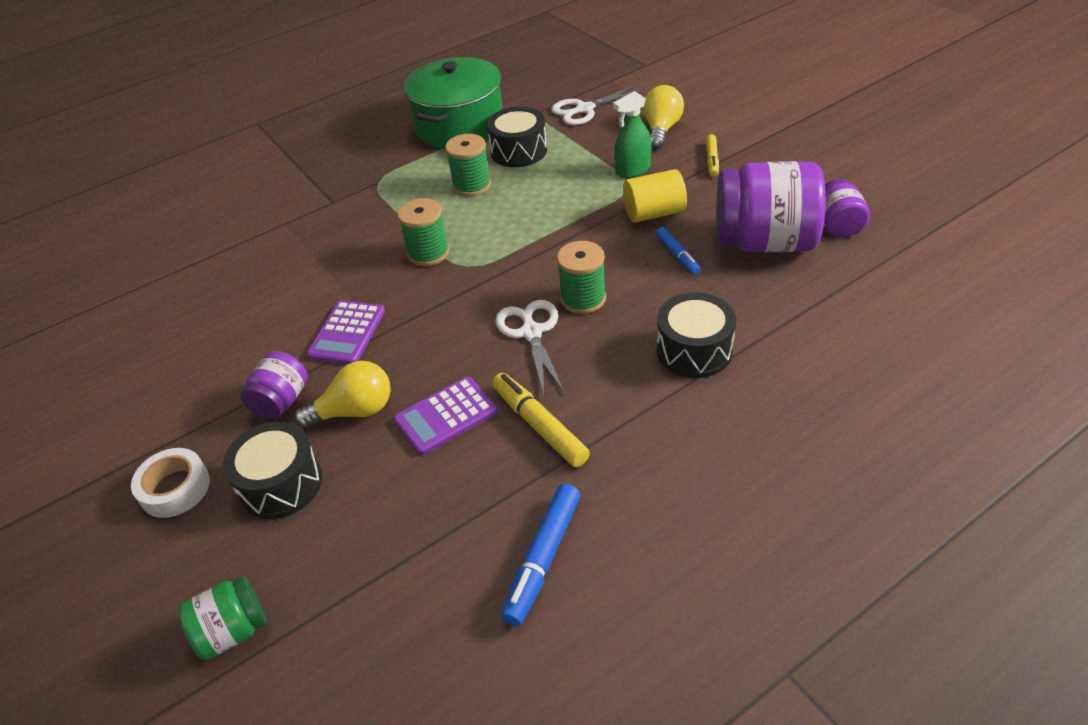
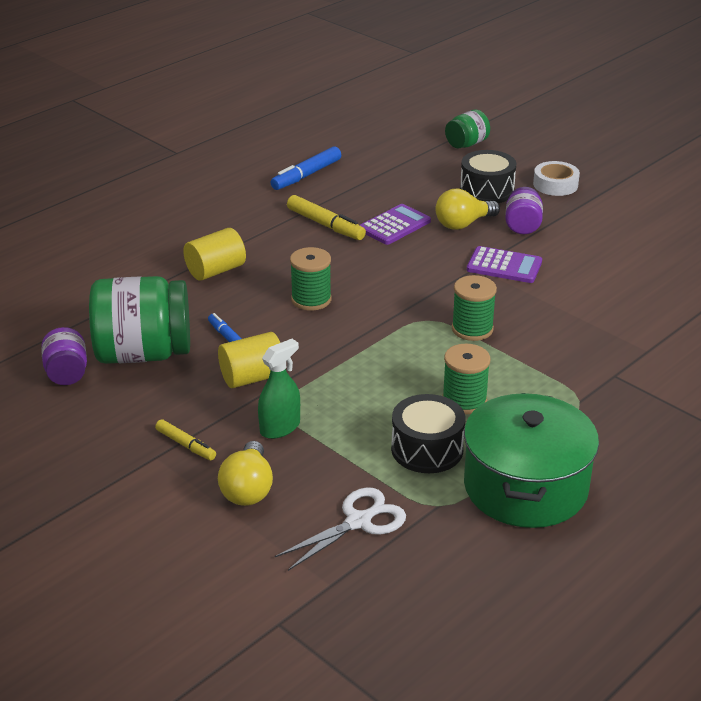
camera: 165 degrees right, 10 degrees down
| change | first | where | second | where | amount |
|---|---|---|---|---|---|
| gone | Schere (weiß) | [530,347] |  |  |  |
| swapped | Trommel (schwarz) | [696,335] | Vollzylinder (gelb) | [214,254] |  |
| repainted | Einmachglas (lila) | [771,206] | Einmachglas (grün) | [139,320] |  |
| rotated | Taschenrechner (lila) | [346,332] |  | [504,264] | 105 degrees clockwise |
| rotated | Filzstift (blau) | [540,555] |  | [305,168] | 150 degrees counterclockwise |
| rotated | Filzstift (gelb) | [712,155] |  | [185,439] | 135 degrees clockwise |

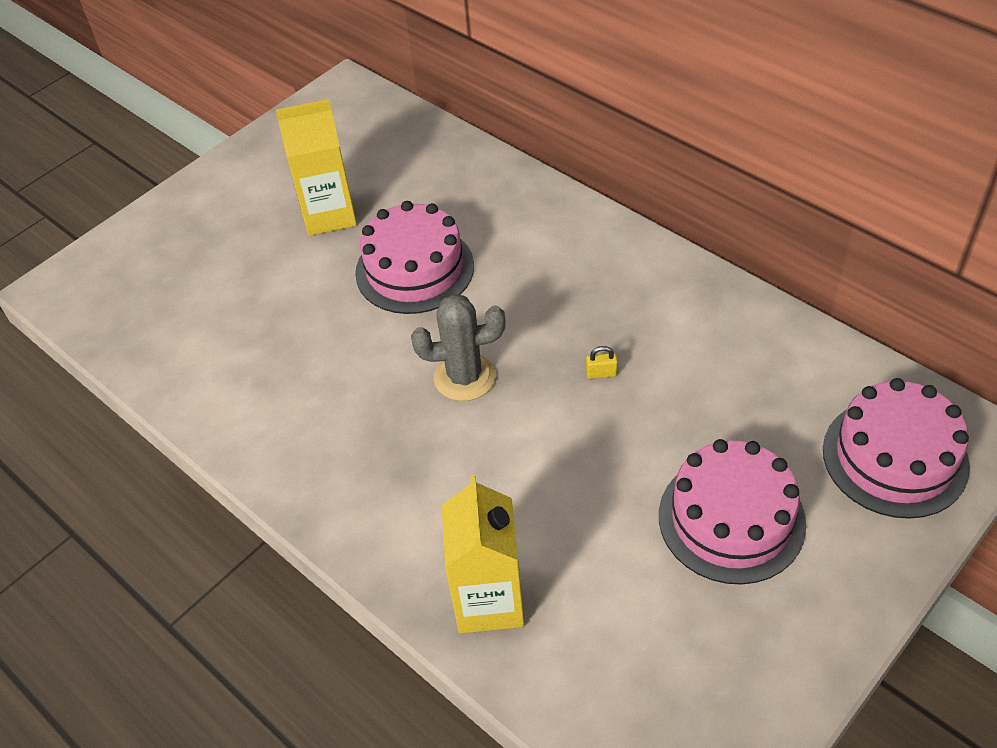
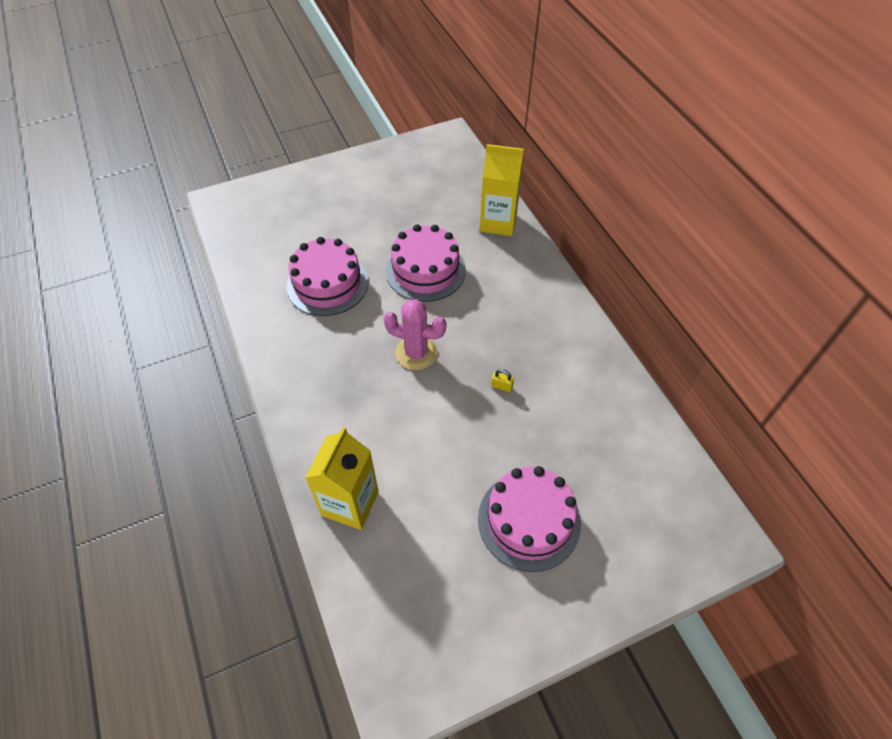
camera: 20 degrees right, 5 degrees up
| change | first | where | second | where | amount |
|---|---|---|---|---|---|
| shifted | Getränkekarton (gelb) | [316,167] |  | [502,190] |  |
| shifted | Kuchen (rosa) | [896,448] |  | [327,276] |  |
| repainted | Kaktus (grau) | [458,347] | Kaktus (rosa) | [414,334] |  |

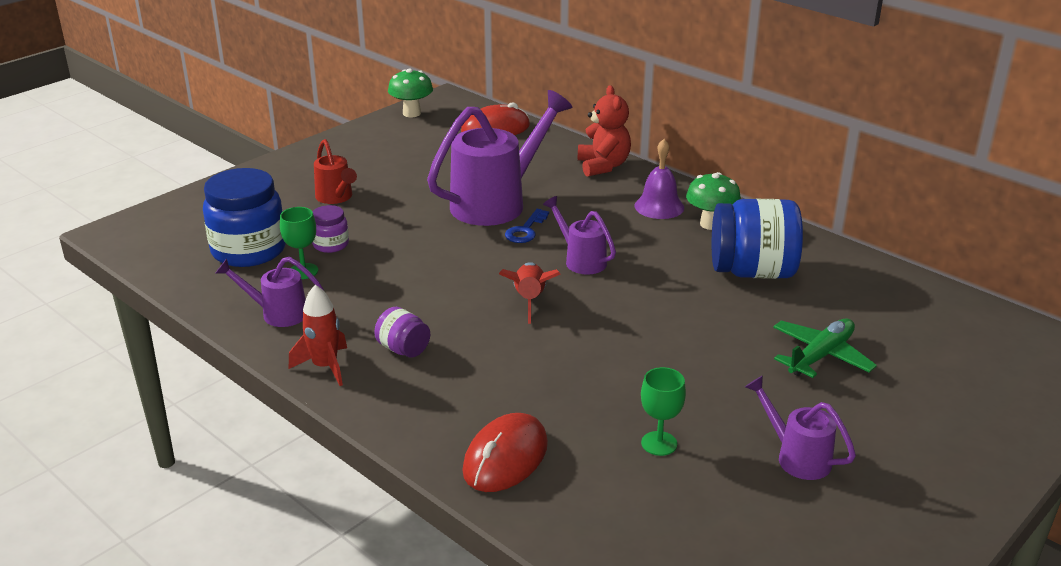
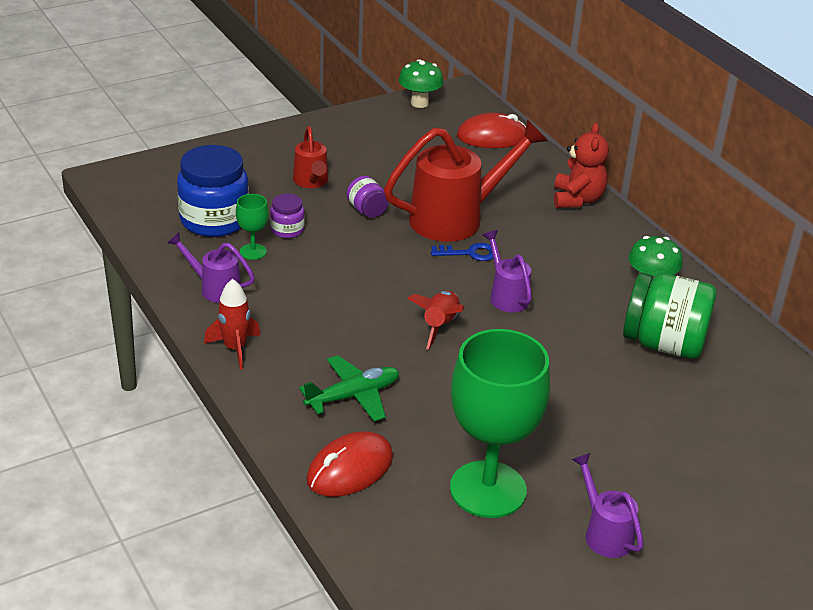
camera: 15 degrees right, 5 degrees up
| change | first | where | second | where | amount |
|---|---|---|---|---|---|
| gone | Glocke (lila) | [659,179] |  |  |  |
| shifted | Einmachglas (lila) | [402,332] |  | [368,197] |  |
| shifted | Flugzeug (grün) | [825,348] |  | [349,388] |  |
| repainted | Gießkanne (lila) | [499,158] | Gießkanne (rot) | [465,180] |  |
| repainted | Einmachglas (blau) | [757,239] | Einmachglas (grün) | [670,316] |  |
| rotated | Schlüssel (blau) | [527,226] |  | [462,252] | 135 degrees counterclockwise |
| scaled | Kelch (grün) | [663,411] |  | [500,423] | x2.35 |

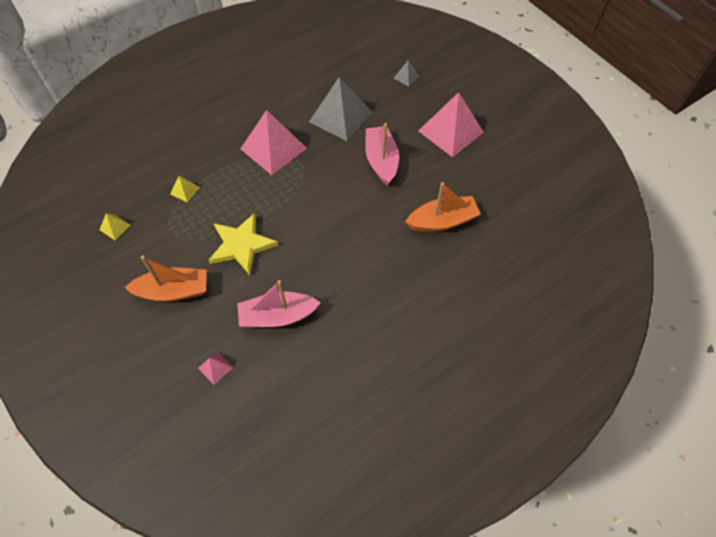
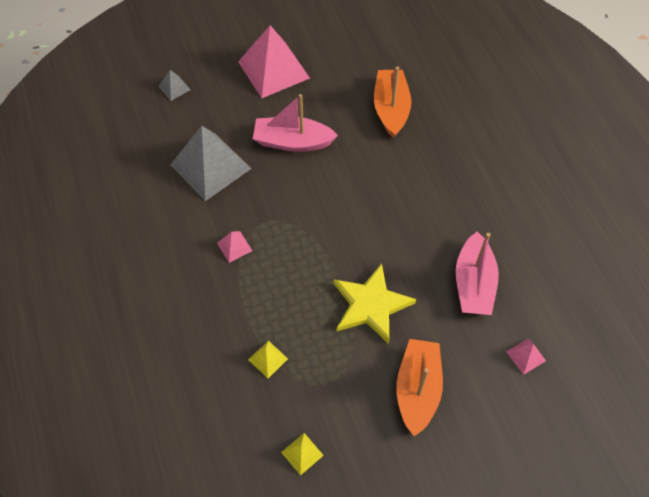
camera: 75 degrees left, 0 degrees up
| change | first | where | second | where | amount |
|---|---|---|---|---|---|
| scaled | Pyramide (rosa) | [274,142] |  | [234,247] | x0.43 |

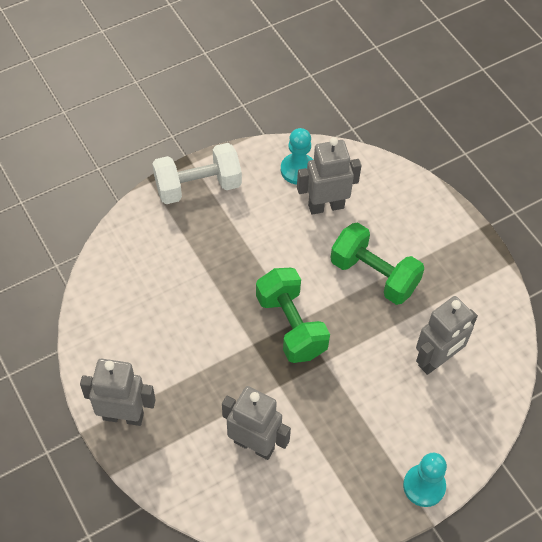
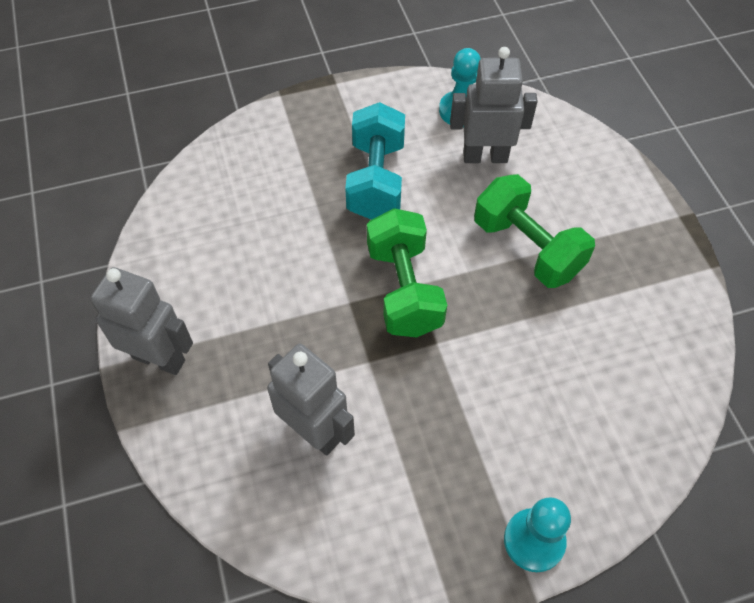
camera: 15 degrees right, 0 degrees up
| change | first | where | second | where | amount |
|---|---|---|---|---|---|
| gone | Hantel (weiß) | [197,173] |  |  |  |
| gone | Roboter (grau) | [447,335] |  |  |  |
| new |  |  | Hantel (türkis) | [375,161] |  |

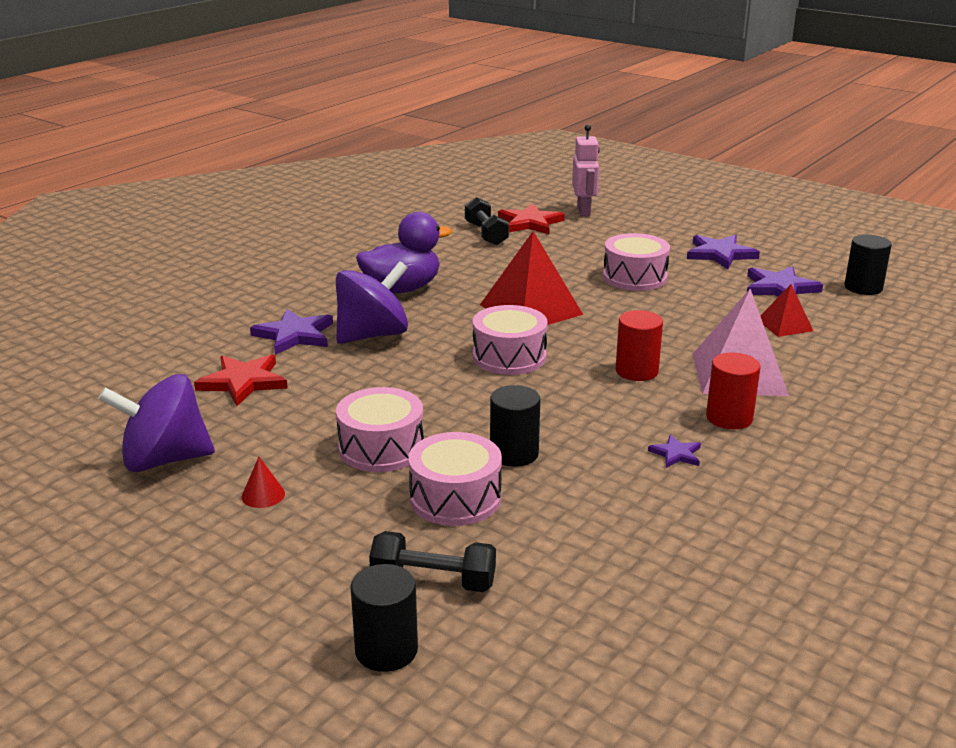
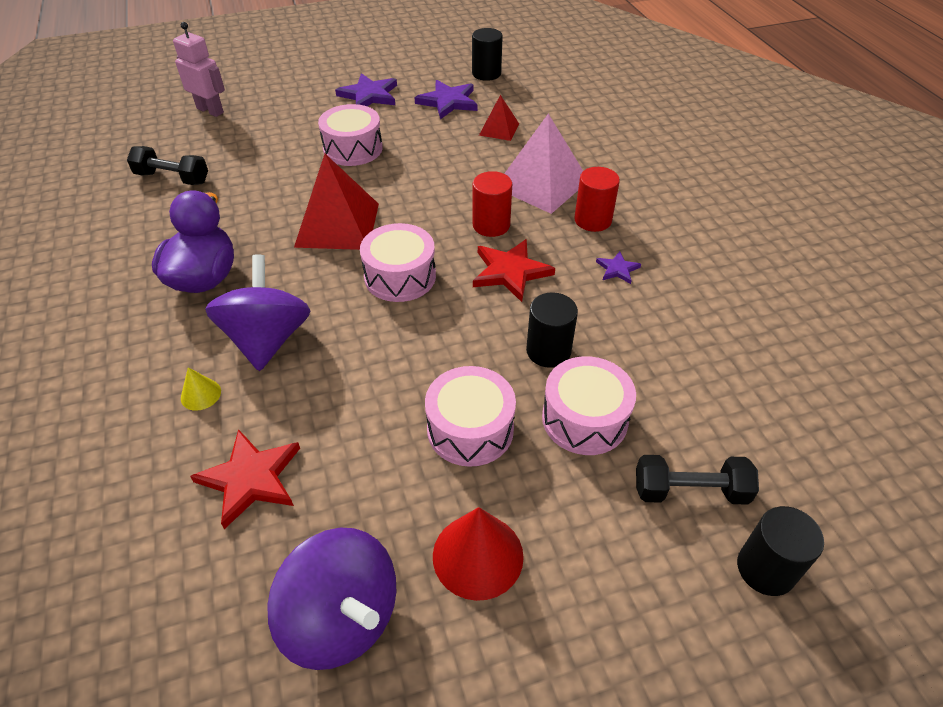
camera: 55 degrees left, 20 degrees up
| change | first | where | second | where | amount |
|---|---|---|---|---|---|
| shifted | Stern (rot) | [531,218] |  | [514,270] |  |
| swapped | Stern (lila) | [291,332] | Kegel (gelb) | [201,389] |  |
| rotated | Kreisel (lila) | [156,423] |  | [331,599] | 75 degrees counterclockwise |
| rotated | Hantel (schwarz) | [432,561] |  | [697,480] | 45 degrees clockwise |
| scaled | Kegel (rot) | [263,482] |  | [478,554] | x1.94 |

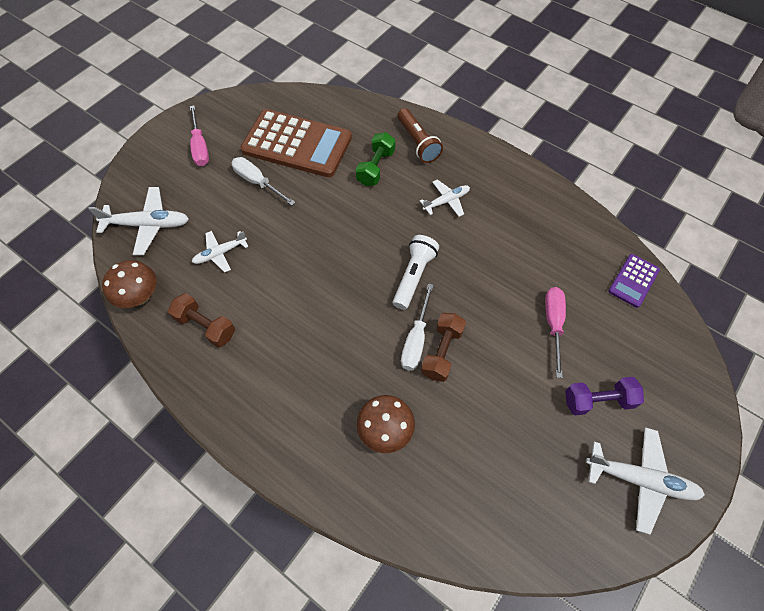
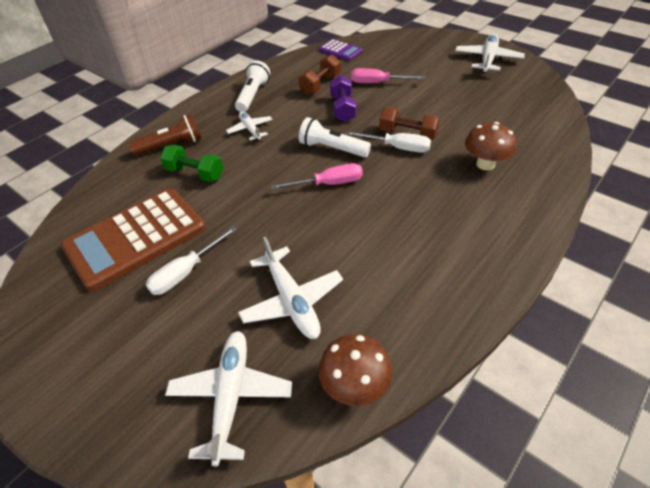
camera: 85 degrees left, 15 degrees down
| change | first | where | second | where | amount |
|---|---|---|---|---|---|
| new |  |  | Taschenlampe (weiß) | [252,86] |  |
| shifted | Hantel (braun) | [201,320] |  | [320,74] |  |
| shifted | Schraubenzieher (rosa) | [199,136] |  | [317,176] |  |
| shifted | Hantel (lila) | [604,396] |  | [343,98] |  |
| rotated | Taschenrechner (braun) | [296,143] |  | [133,240] | 150 degrees counterclockwise |
| scaled | Flugzeug (weiß) | [220,251] |  | [290,288] | x1.60 |

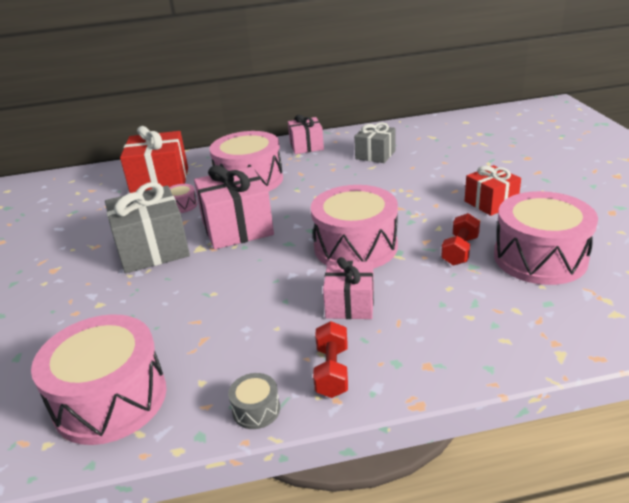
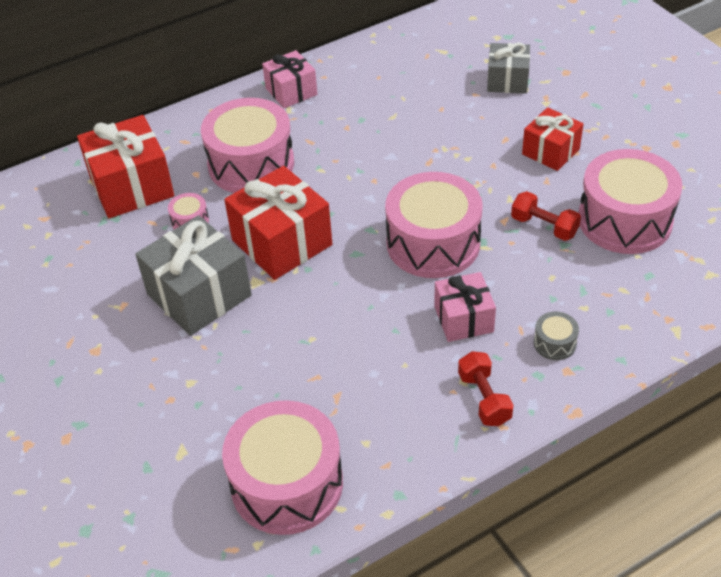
camera: 20 degrees left, 15 degrees up
| change | first | where | second | where | amount |
|---|---|---|---|---|---|
| shifted | Trommel (grau) | [254,401] |  | [556,336] |  |
| shifted | Geschenk (grau) | [375,142] |  | [508,68] |  |
| repainted | Geschenk (rosa) | [234,207] | Geschenk (rot) | [278,223] |  |
| rotated | Hantel (rot) | [460,239] |  | [546,216] | 60 degrees counterclockwise |

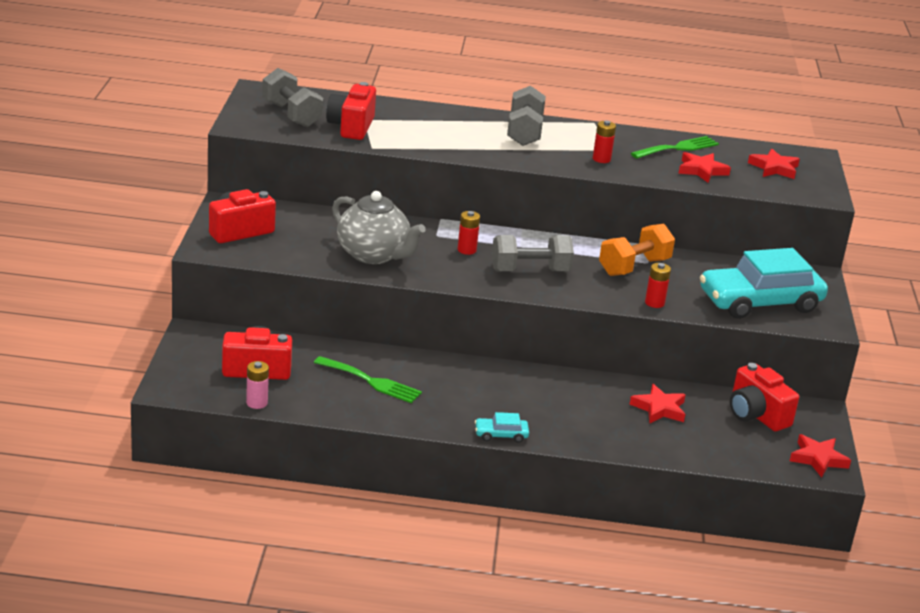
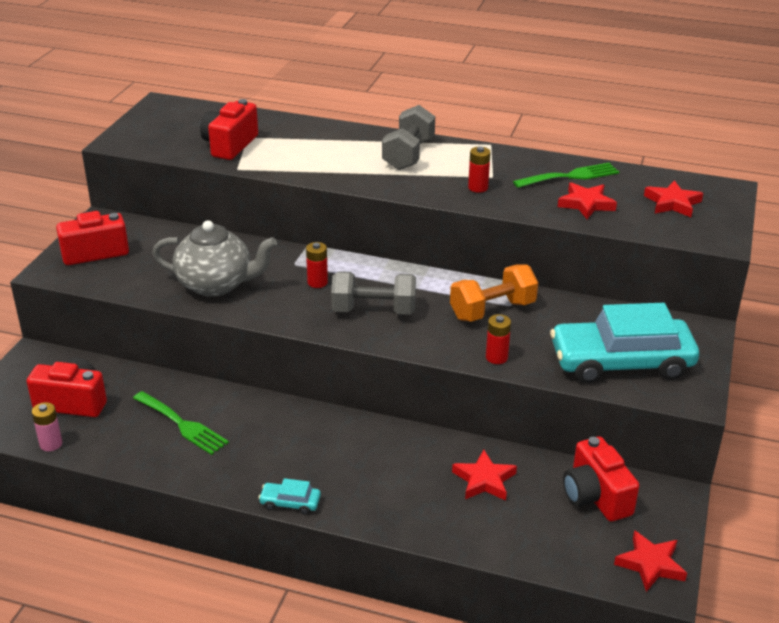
camera: 15 degrees right, 5 degrees up
| change | first | where | second | where | amount |
|---|---|---|---|---|---|
| gone | Hantel (grau) | [292,97] |  |  |  |
| rotated | Teekanne (grau) | [379,227] |  | [214,258] | 45 degrees counterclockwise |

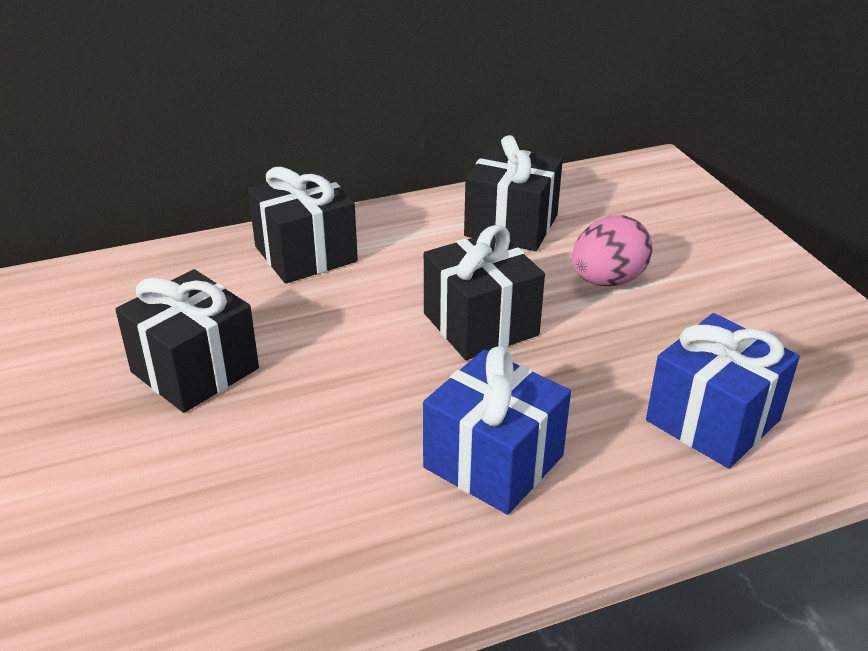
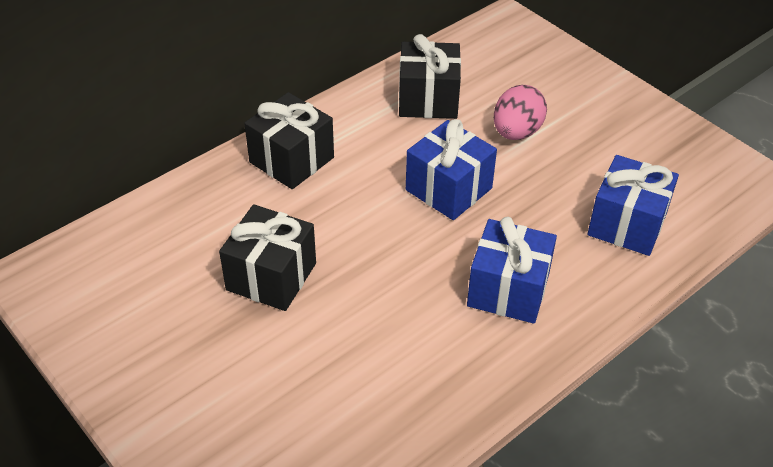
camera: 20 degrees left, 10 degrees up
| change | first | where | second | where | amount |
|---|---|---|---|---|---|
| repainted | Geschenk (schwarz) | [484,292] | Geschenk (blau) | [451,169] |  |

